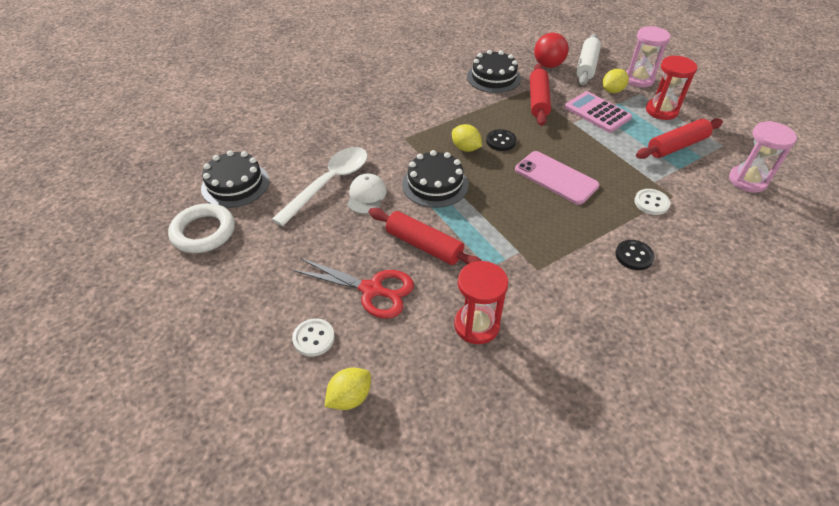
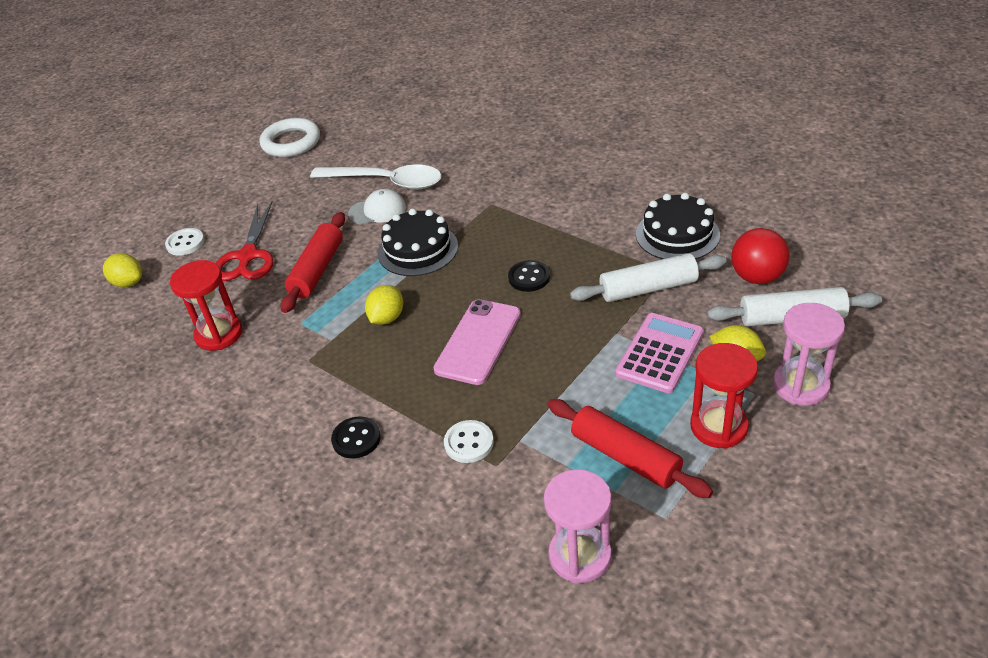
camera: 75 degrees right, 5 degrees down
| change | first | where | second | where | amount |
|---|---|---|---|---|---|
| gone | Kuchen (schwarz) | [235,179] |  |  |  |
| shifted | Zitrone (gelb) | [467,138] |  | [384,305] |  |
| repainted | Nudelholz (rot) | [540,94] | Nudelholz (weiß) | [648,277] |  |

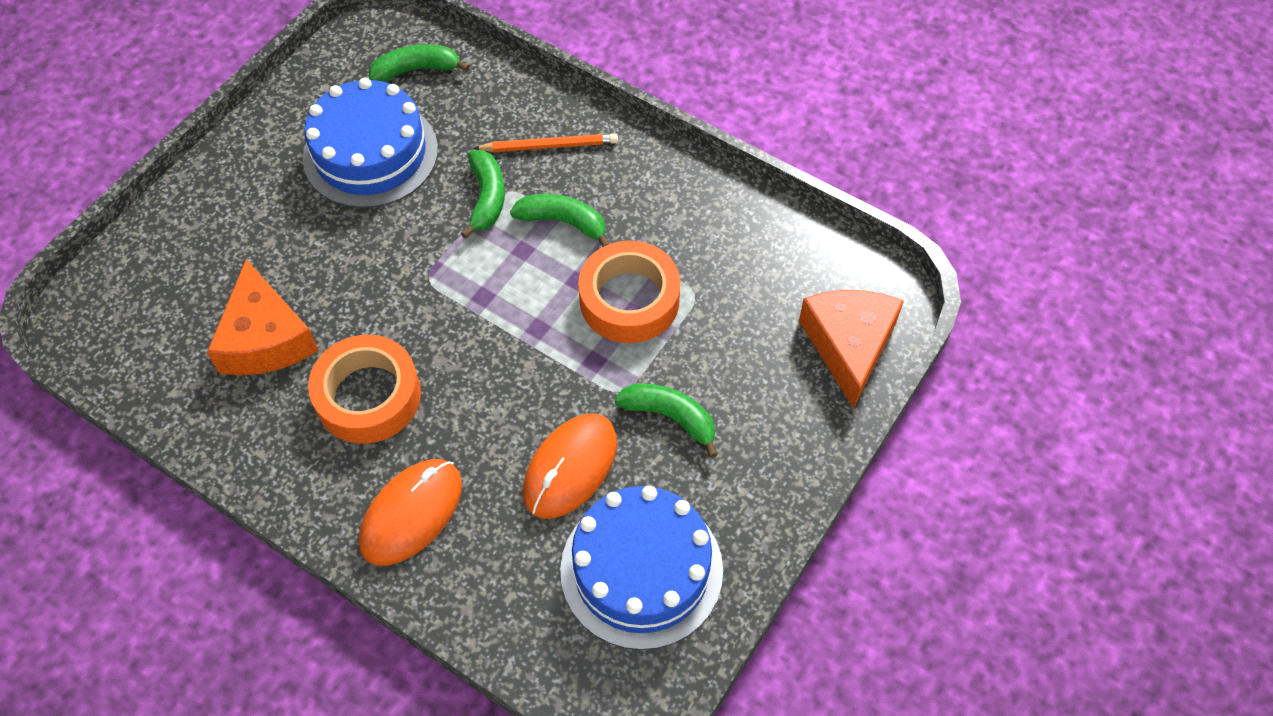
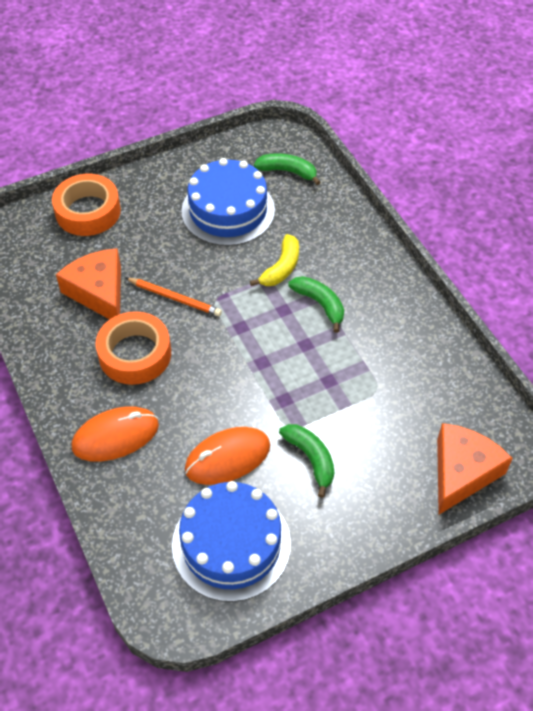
camera: 30 degrees right, 5 degrees down
| change | first | where | second | where | amount |
|---|---|---|---|---|---|
| shifted | Bleistift (orange) | [545,142] |  | [174,297] |  |
| shifted | Klebeband (orange) | [629,292] |  | [86,205] |  |
| repainted | Banane (grün) | [483,194] | Banane (gelb) | [274,260] |  |
| rotated | Käse (orange) | [263,317] |  | [88,283] | 135 degrees clockwise |

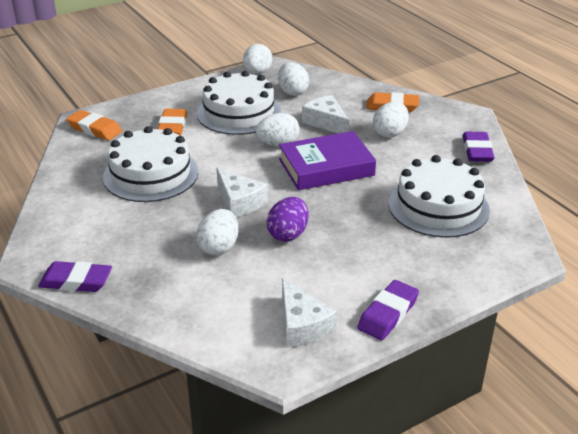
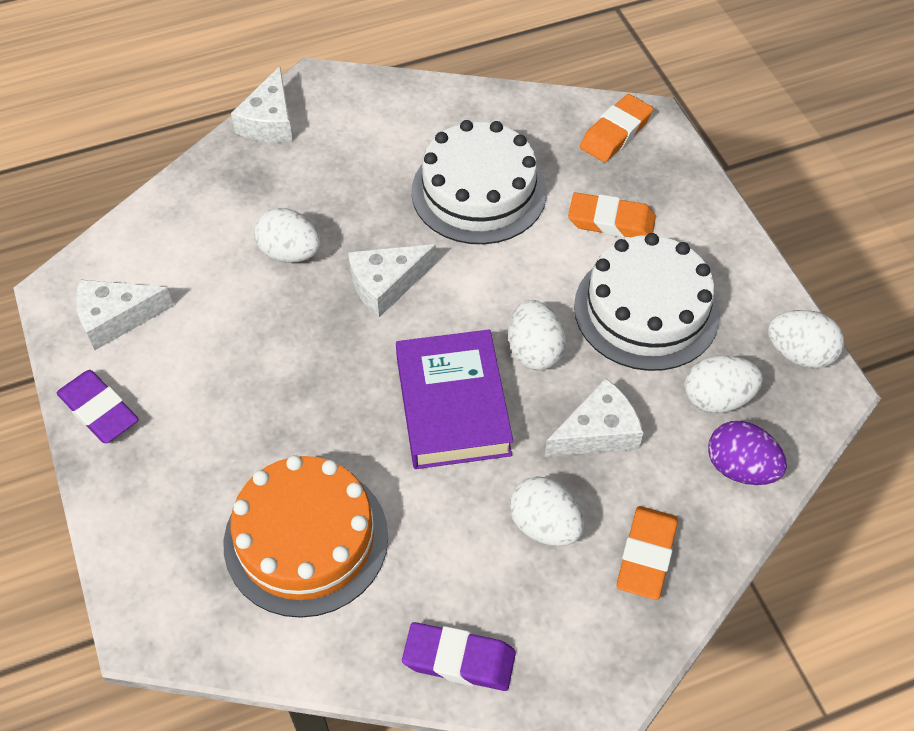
camera: 100 degrees right, 20 degrees up
| change | first | where | second | where | amount |
|---|---|---|---|---|---|
| shifted | Ei (lila) | [288,219] |  | [747,453] |  |
| swapped | Radiergummi (lila) | [75,276] | Käse (weiß) | [262,104] |  |
| repainted | Kuchen (weiß) | [439,196] | Kuchen (orange) | [306,536] |  |

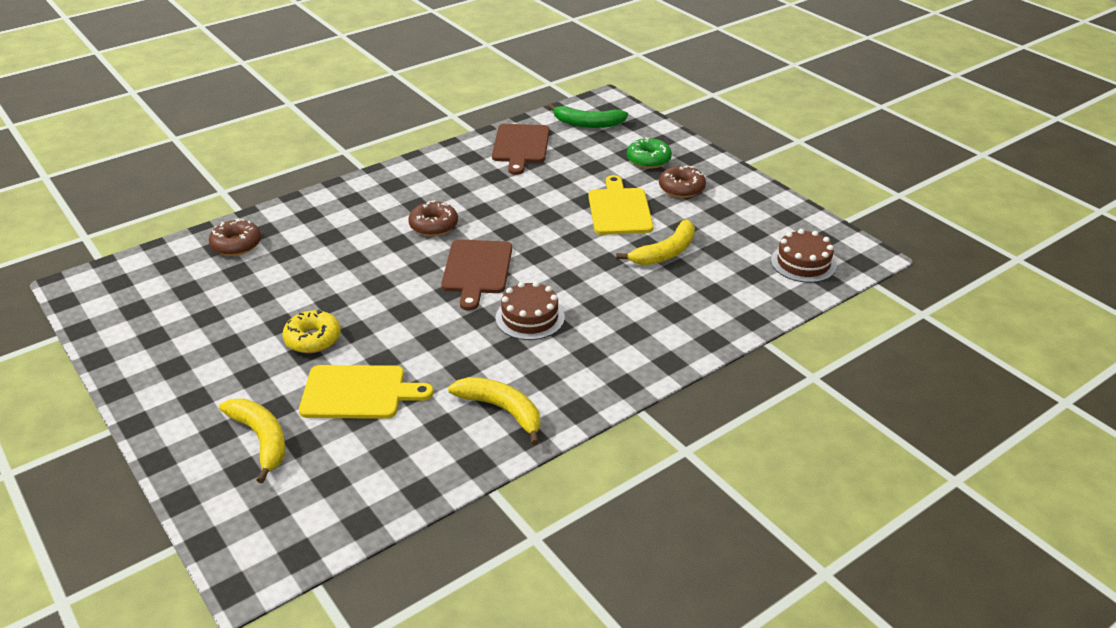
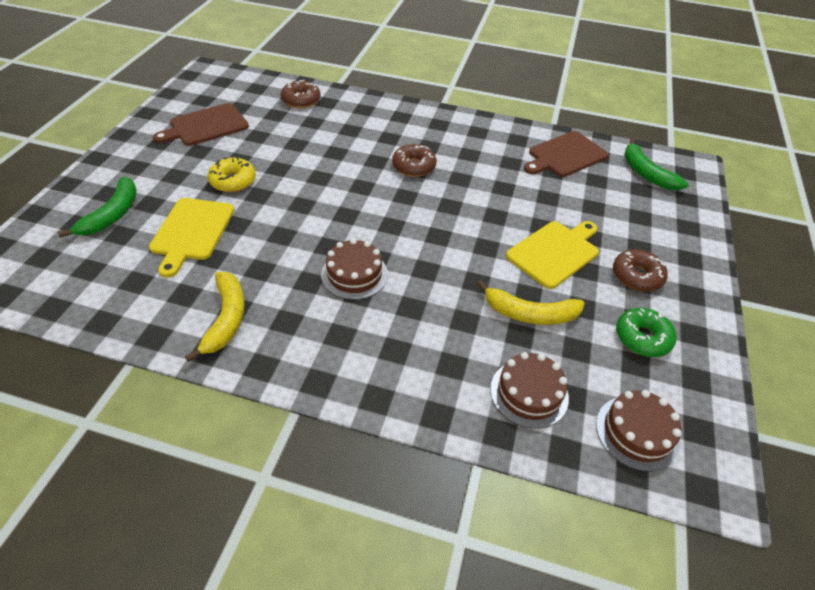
camera: 50 degrees right, 10 degrees up
| change | first | where | second | where | amount |
|---|---|---|---|---|---|
| new |  |  | Kuchen (braun) | [529,390] |  |
| shifted | Schneidebrett (braun) | [476,275] |  | [201,124] |  |
| shifted | Donut (grün) | [649,152] |  | [646,332] |  |
| repainted | Banane (gelb) | [252,440] | Banane (grün) | [97,207] |  |
| rotated | Schneidebrett (gelb) | [366,392] |  | [191,238] | 45 degrees clockwise |

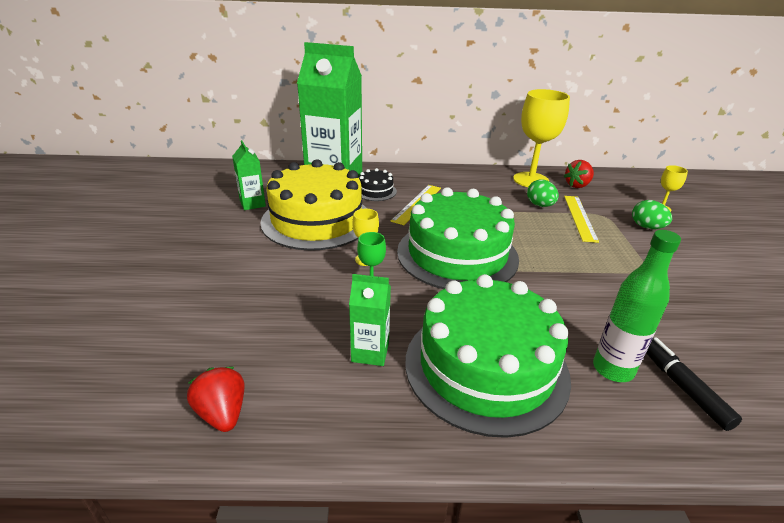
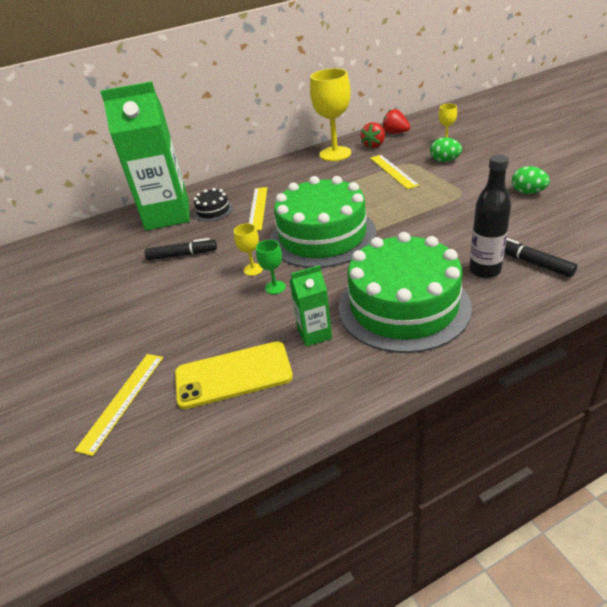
camera: 20 degrees left, 5 degrees up
| change | first | where | second | where | amount |
|---|---|---|---|---|---|
| gone | Getränkekarton (grün) | [249,175] |  |  |  |
| new |  |  | Lineal (gelb) | [119,405] |  |
| new |  |  | Handy (gelb) | [234,375] |  |
| shifted | Erdbeere (rot) | [216,399] |  | [396,121] |  |
| shifted | Ei (grün) | [543,193] |  | [531,180] |  |
| swapped | Kuchen (gelb) | [313,205] | Filzstift (schwarz) | [181,249] |  |
| repainted | Flasche (grün) | [637,306] | Flasche (schwarz) | [490,216] |  |

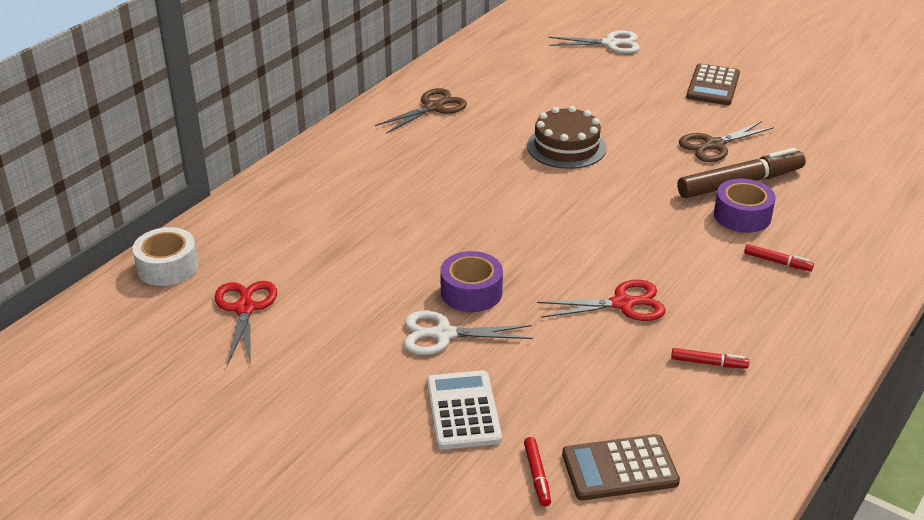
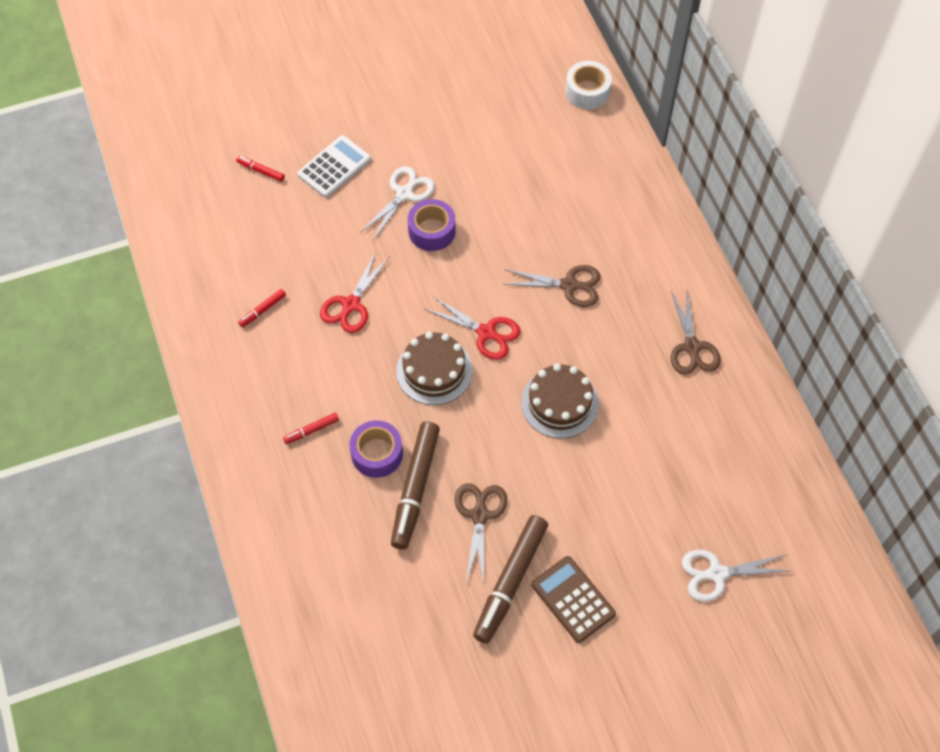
camera: 125 degrees right, 25 degrees up
| change | first | where | second | where | amount |
|---|---|---|---|---|---|
| gone | Taschenrechner (braun) | [621,467] |  |  |  |
| new |  |  | Kuchen (braun) | [434,368] |  |
| new |  |  | Filzstift (braun) | [510,579] |  |
| new |  |  | Schere (braun) | [552,286] |  |
| shifted | Schere (rot) | [245,323] |  | [473,328] |  |
| rotated | Taschenrechner (weiß) | [464,410] |  | [334,166] | 75 degrees counterclockwise |
| rotated | Schere (weiß) | [594,42] |  | [735,576] | 45 degrees clockwise |

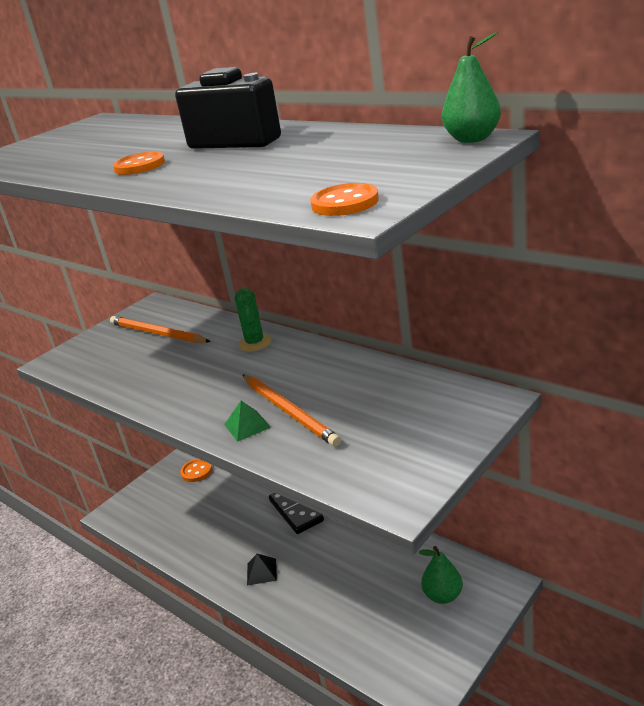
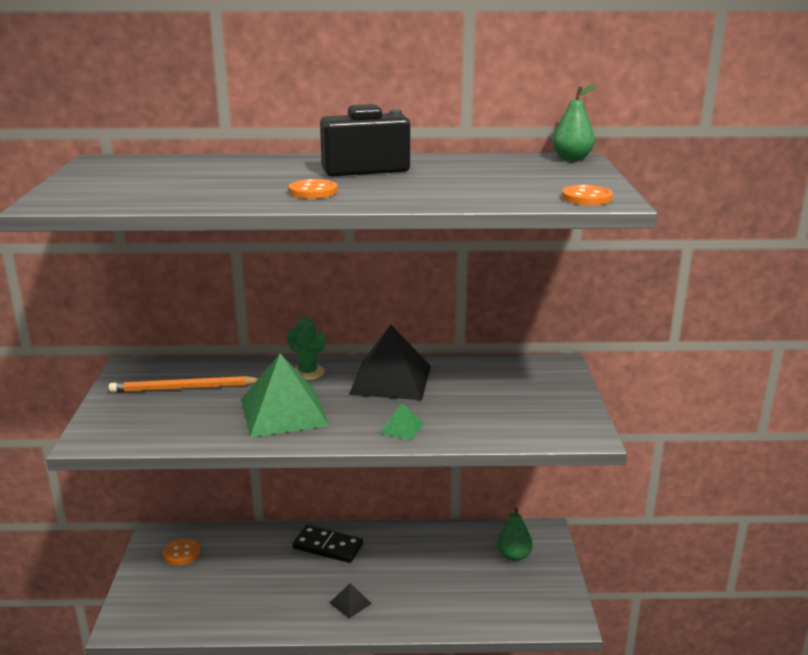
camera: 45 degrees left, 5 degrees down
| change | first | where | second | where | amount |
|---|---|---|---|---|---|
| gone | Bleistift (orange) | [291,410] |  |  |  |
| new |  |  | Pyramide (grün) | [285,395] |  |
| new |  |  | Pyramide (schwarz) | [390,362] |  |

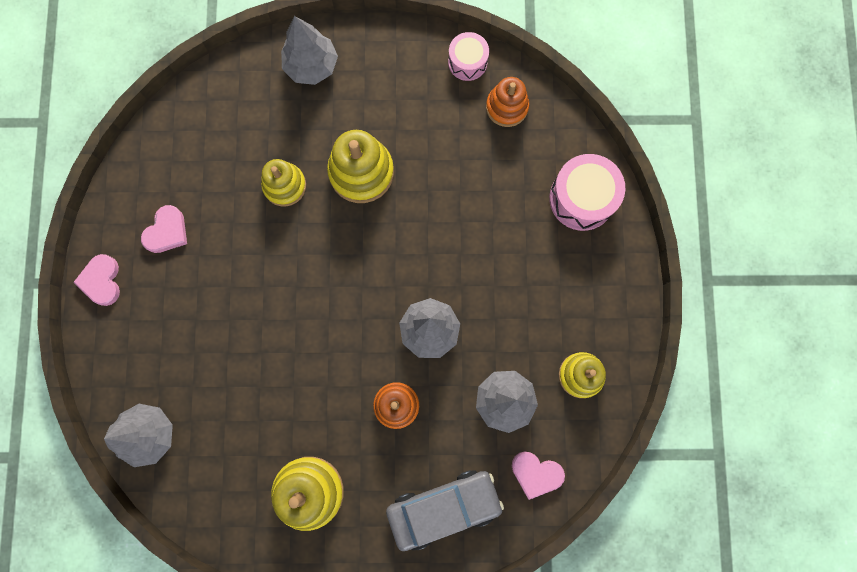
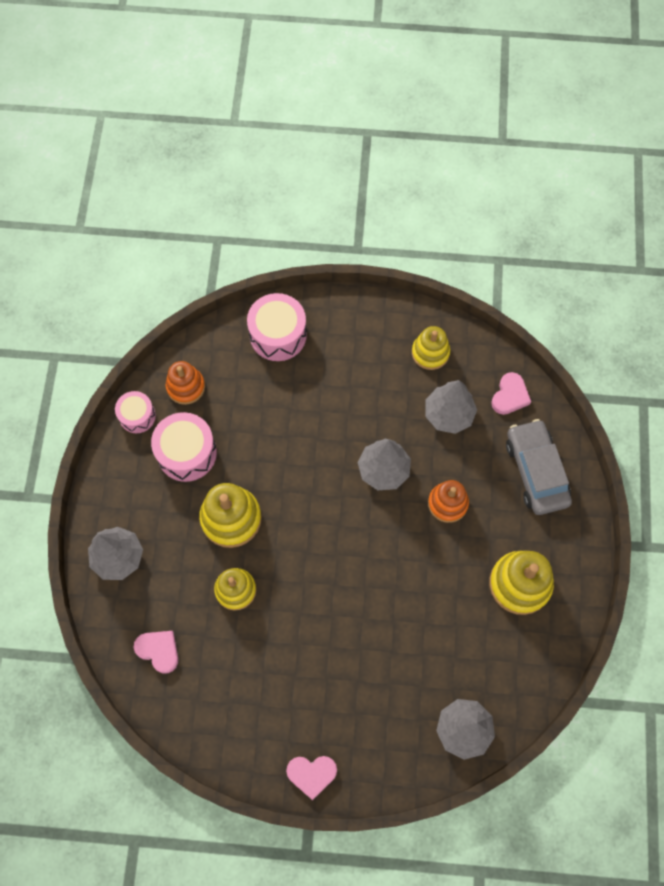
camera: 85 degrees left, 10 degrees down
| change | first | where | second | where | amount |
|---|---|---|---|---|---|
| new |  |  | Trommel (rosa) | [184,447] |  |
| shifted | Herz (rosa) | [164,229] |  | [156,652] |  |

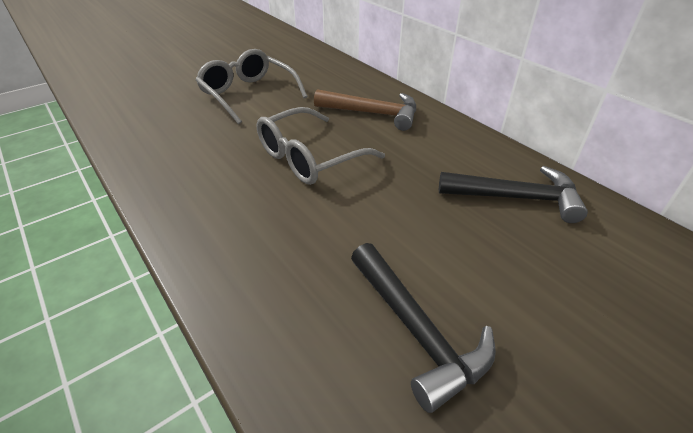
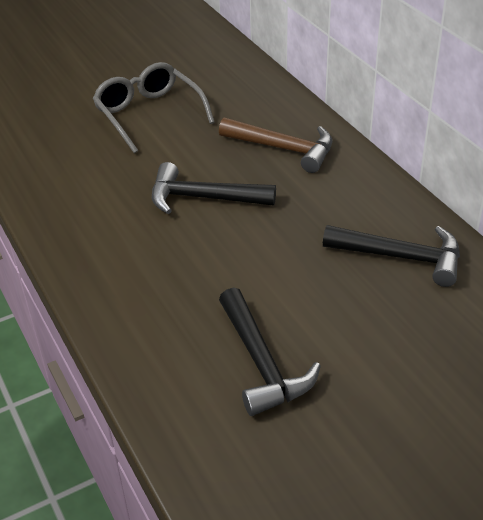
camera: 10 degrees right, 0 degrees up
| change | first | where | second | where | amount |
|---|---|---|---|---|---|
| swapped | Brille (grau) | [320,146] | Hammer (schwarz) | [214,188] |  |

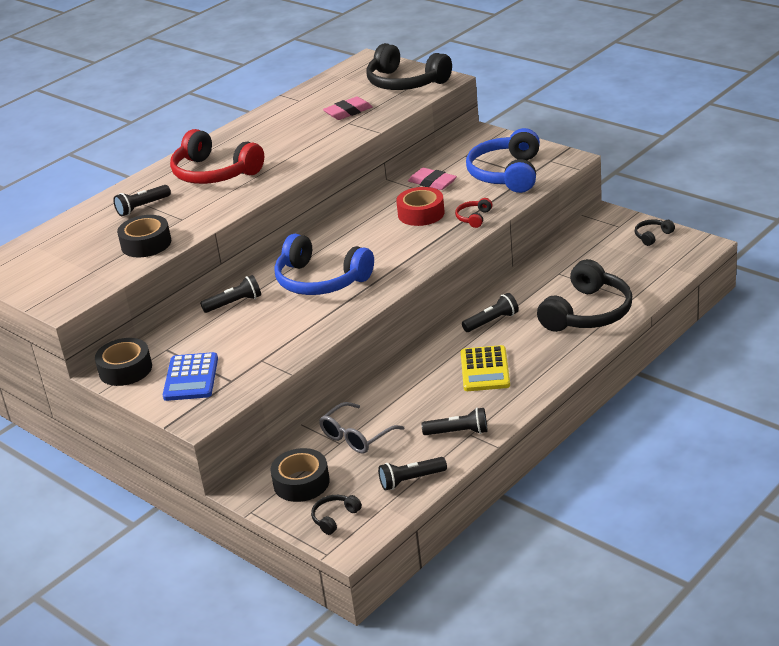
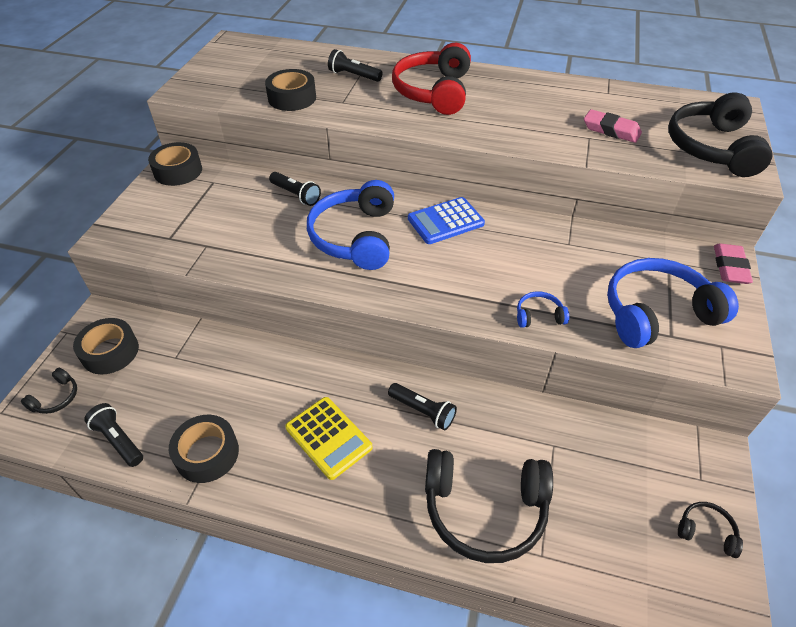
camera: 60 degrees right, 15 degrees up
| change | first | where | second | where | amount |
|---|---|---|---|---|---|
| gone | Brille (grau) | [361,427] |  |  |  |
| gone | Klebeband (rot) | [420,206] |  |  |  |
| shifted | Taschenrechner (blau) | [190,376] |  | [446,220] |  |
| shifted | Radiergummi (rosa) | [432,179] |  | [733,263] |  |
| swapped | Taschenlampe (schwarz) | [454,421] | Klebeband (schwarz) | [204,449] |  |
| repainted | Kopfhörer (rot) | [473,213] | Kopfhörer (blau) | [543,309] |  |
| rotated | Kopfhörer (schwarz) | [336,515] |  | [49,391] | 105 degrees clockwise |
| rotated | Taschenrechner (gelb) | [485,368] |  | [329,438] | 105 degrees counterclockwise |

